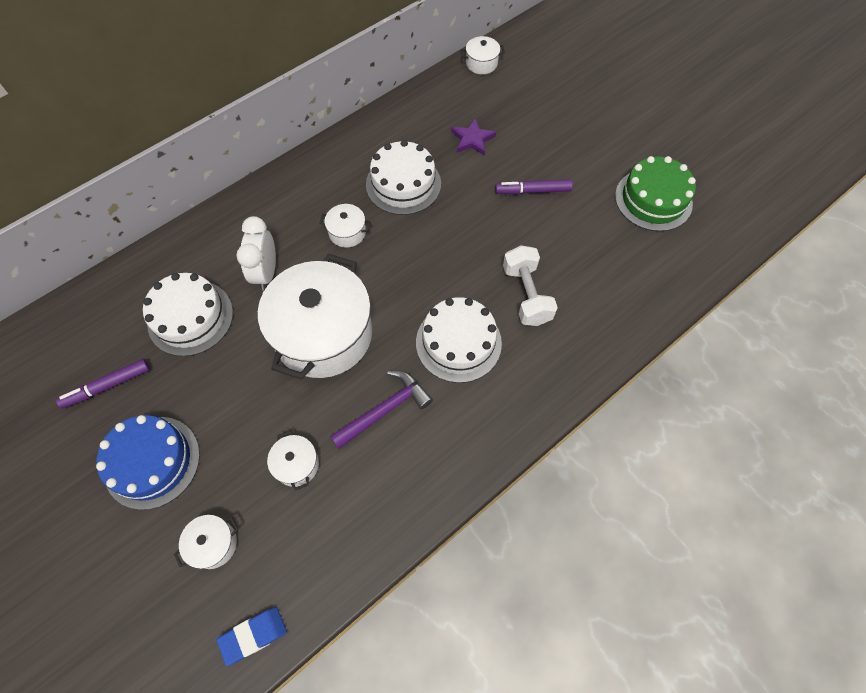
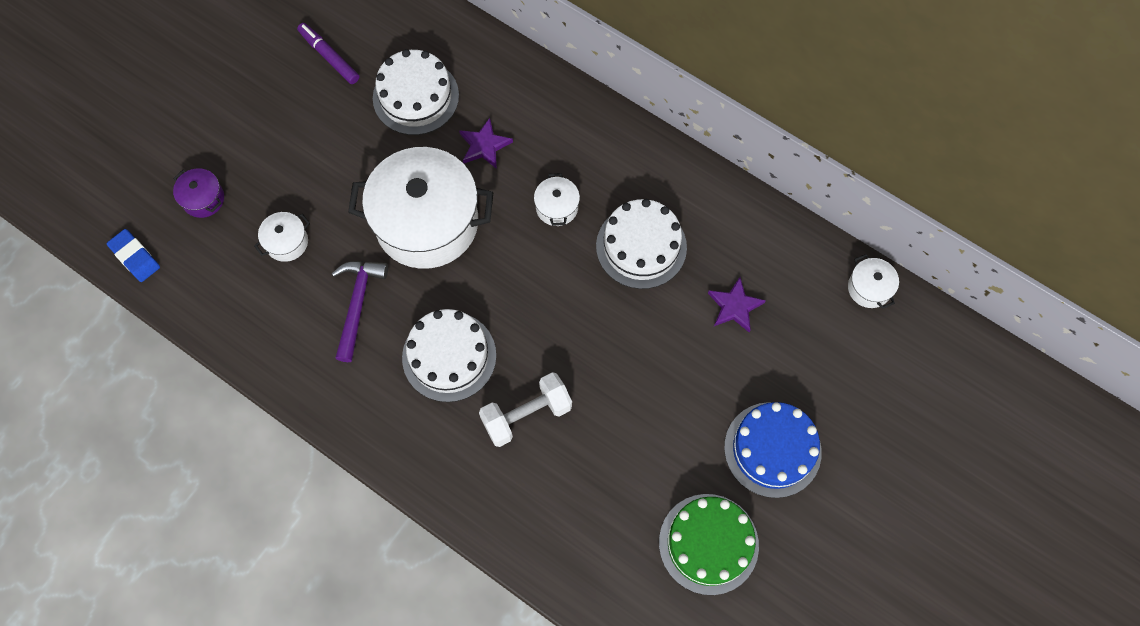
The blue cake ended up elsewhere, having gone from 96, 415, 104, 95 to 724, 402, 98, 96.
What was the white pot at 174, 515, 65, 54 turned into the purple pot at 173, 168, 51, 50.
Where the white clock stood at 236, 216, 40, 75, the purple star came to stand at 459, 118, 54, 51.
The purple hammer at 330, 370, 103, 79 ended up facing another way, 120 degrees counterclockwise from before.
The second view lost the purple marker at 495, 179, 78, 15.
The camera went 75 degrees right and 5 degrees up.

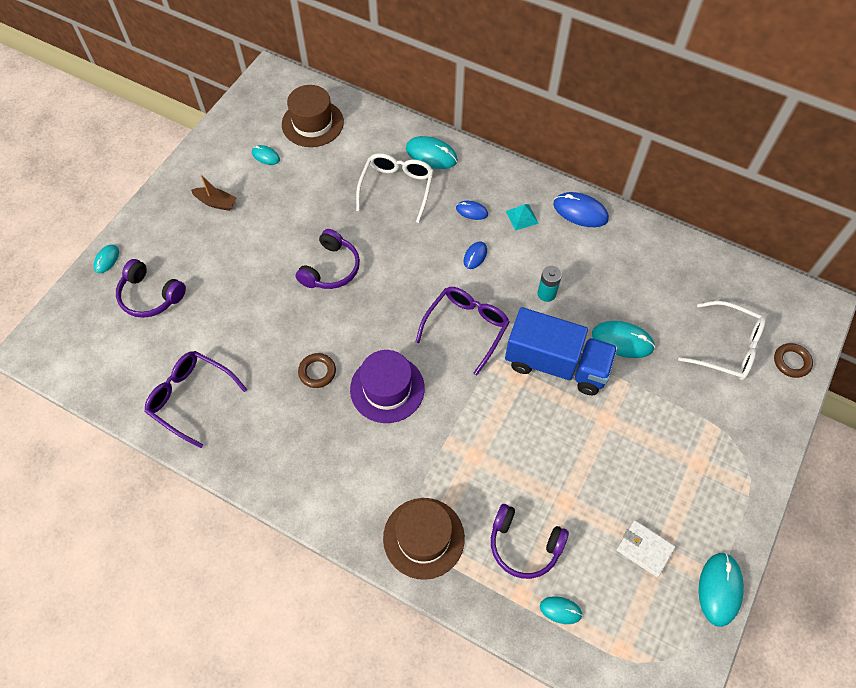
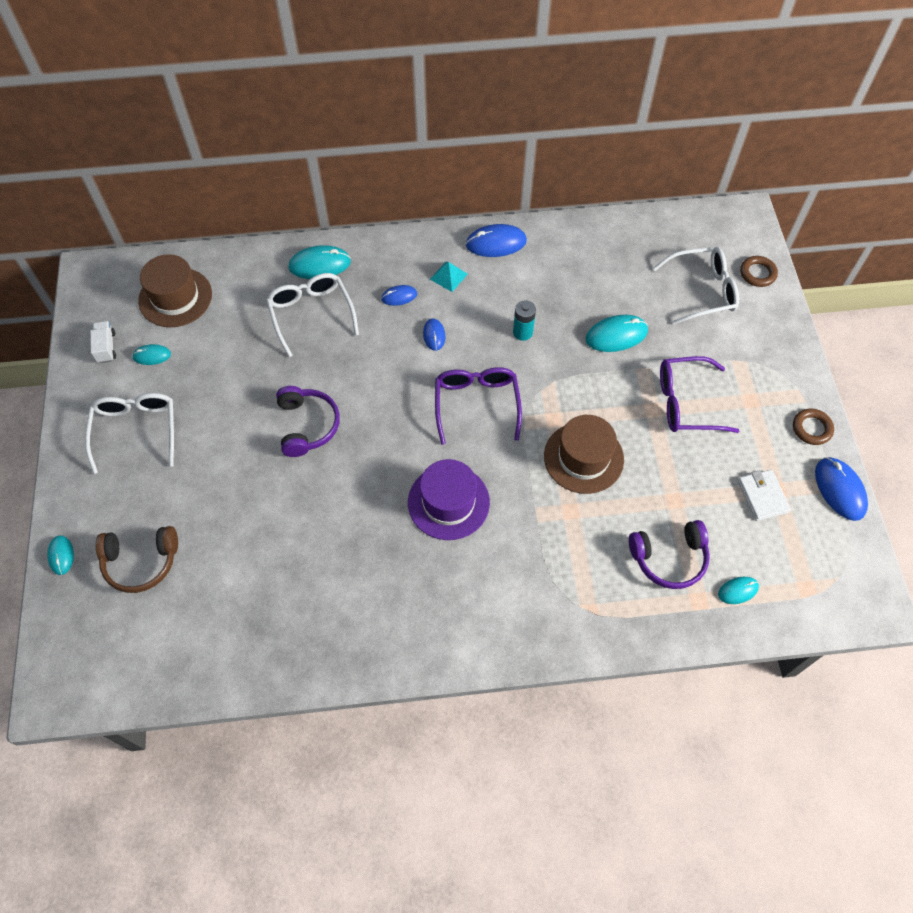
What was the purple headphones at 116, 259, 70, 59 turned into the brown headphones at 95, 526, 83, 67.
The purple glasses ended up elsewhere, having gone from 145, 351, 102, 97 to 660, 356, 79, 77.
Where the brown boat stood at 191, 175, 46, 36, the white glasses came to stand at 85, 393, 89, 81.
The brown ring ended up elsewhere, having gone from 298, 353, 38, 35 to 793, 409, 41, 36.
The brown hat ended up elsewhere, having gone from 383, 498, 82, 82 to 544, 415, 80, 79.
The second view lost the blue truck at 505, 307, 113, 88.
The white wallet at 616, 520, 59, 57 ended up facing another way, 75 degrees clockwise from before.
What was the turquoise mouse at 699, 552, 45, 75 turned into the blue mouse at 815, 457, 53, 64.
The second view gained the white truck at 90, 321, 26, 42.
The camera went 35 degrees left and 0 degrees up.

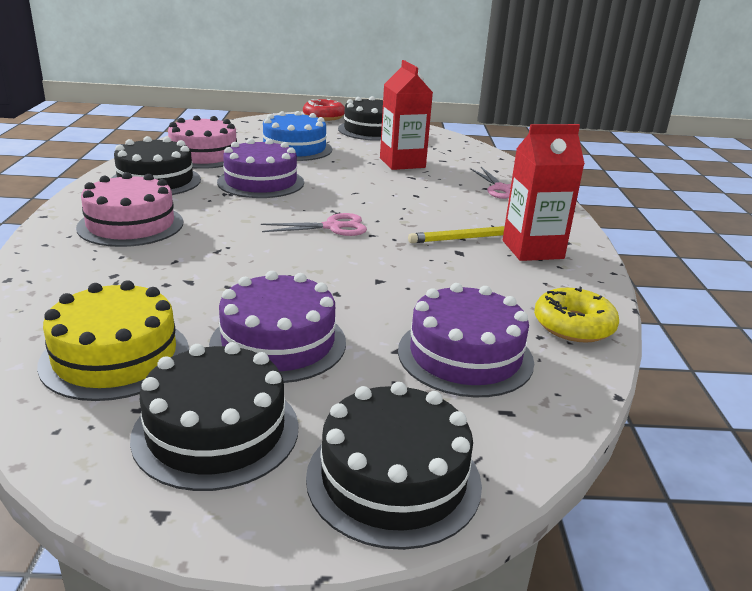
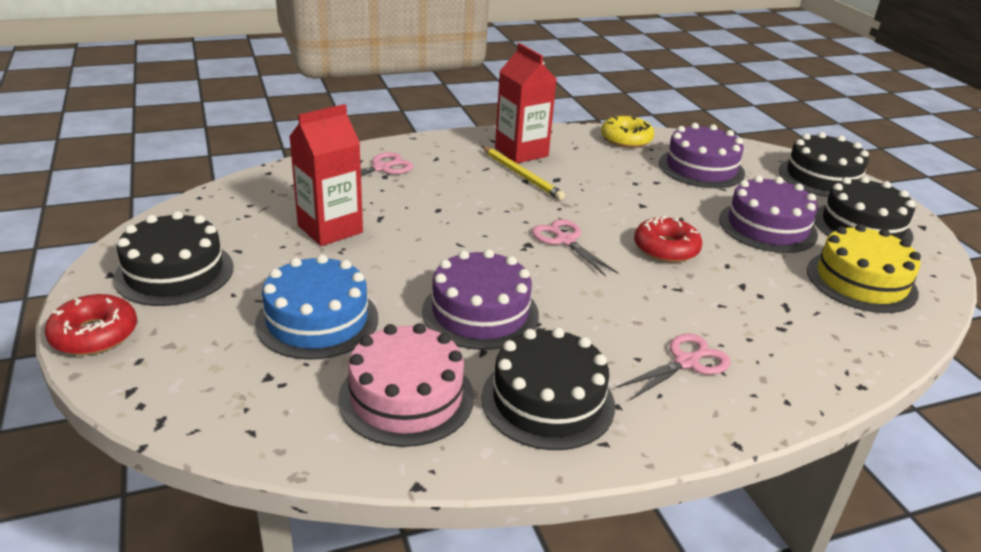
Where the pink cake stood at 76, 172, 107, 75, the pink scissors came to stand at 616, 334, 115, 66.
The second view gained the red donut at 634, 216, 68, 47.
The camera went 110 degrees left and 5 degrees up.

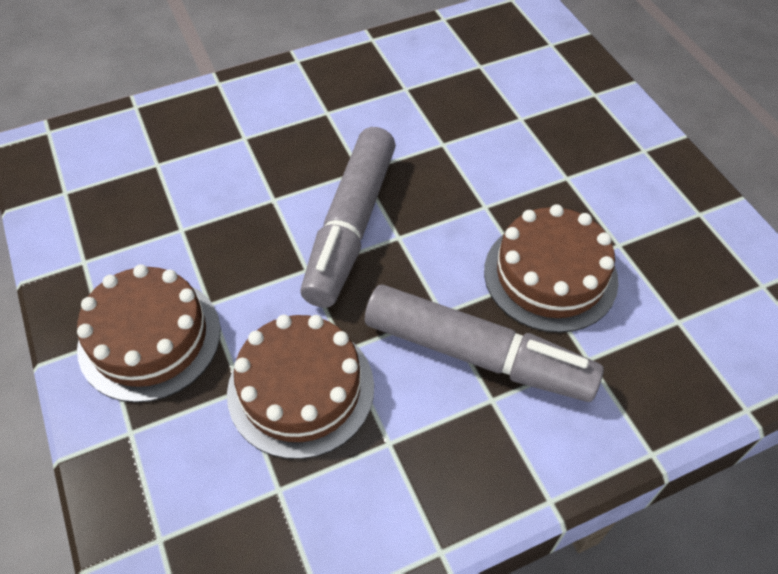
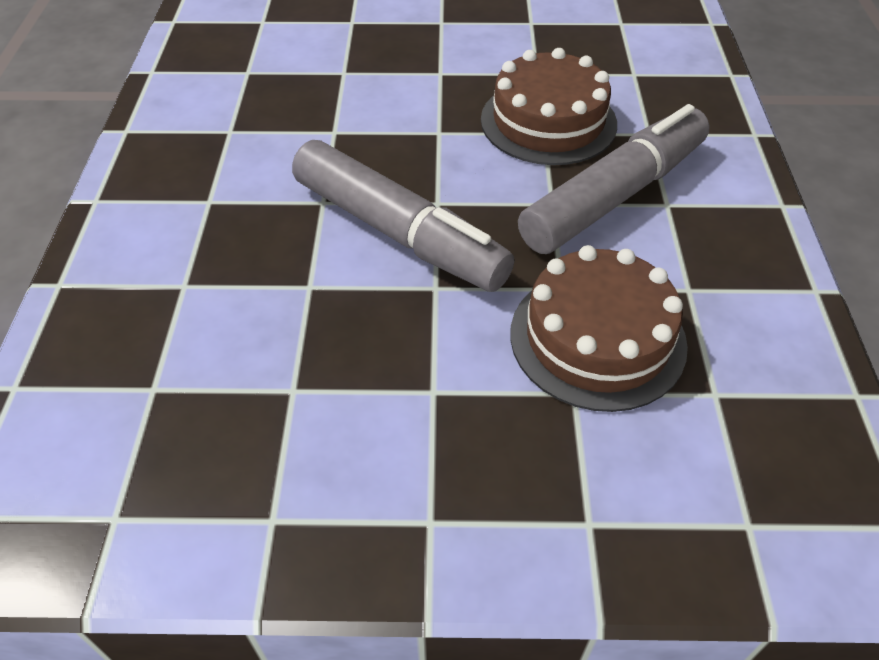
The second view lost the brown cake at 77, 264, 144, 139.
The camera went 65 degrees left and 5 degrees down.

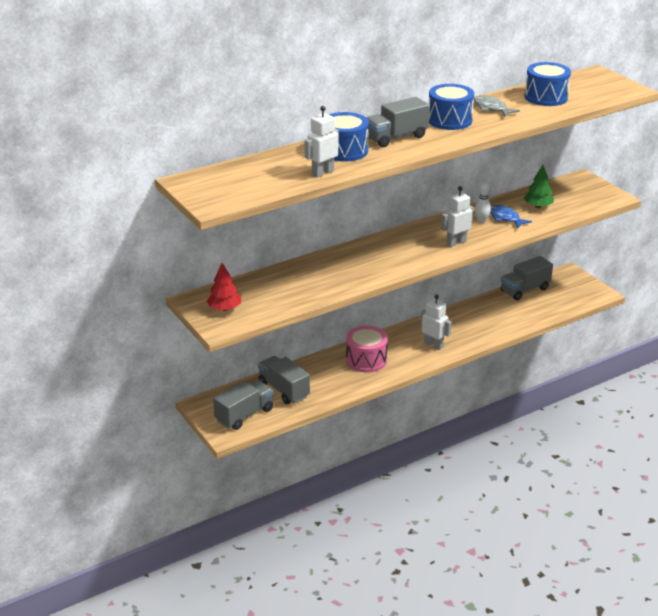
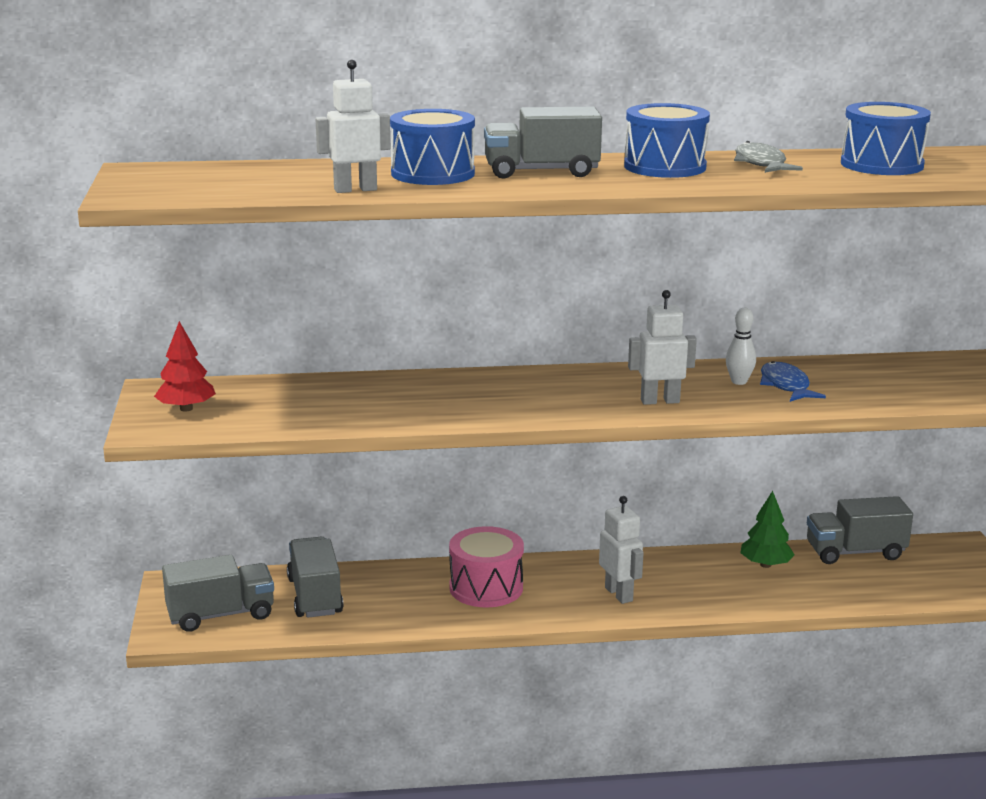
The green tree ended up elsewhere, having gone from 524, 165, 30, 43 to 741, 491, 54, 77.
The camera went 25 degrees right and 10 degrees down.

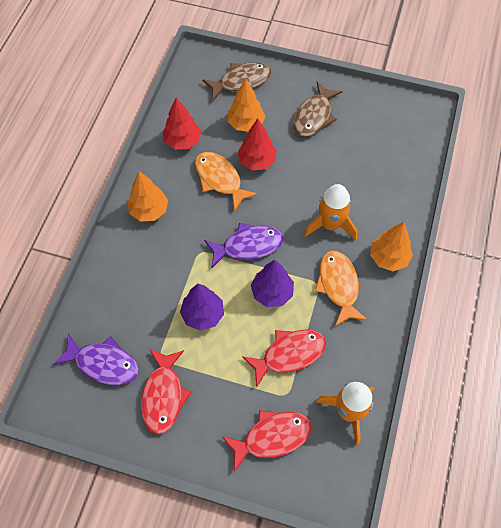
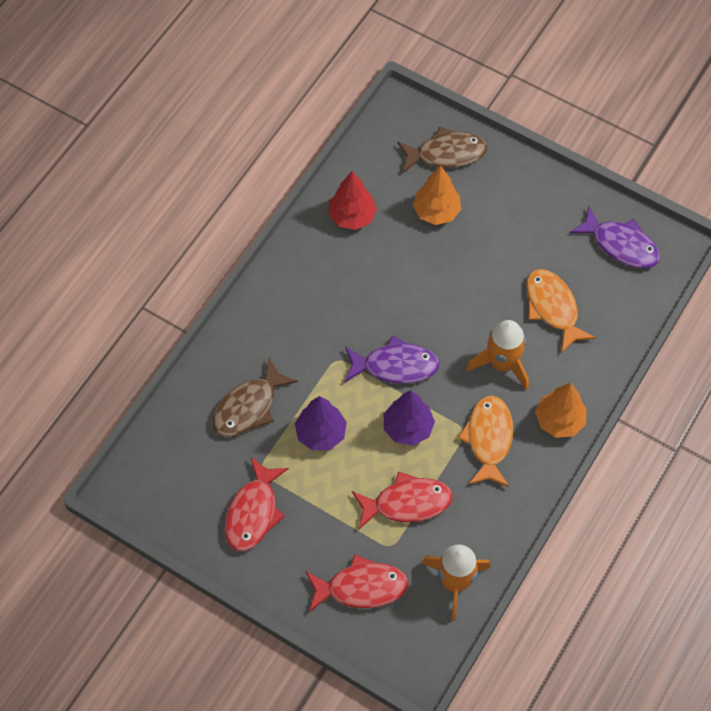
The purple fish ended up elsewhere, having gone from 53, 333, 86, 52 to 570, 206, 91, 62.
The second view lost the orange tree at 127, 171, 41, 51.
The orange fish ended up elsewhere, having gone from 195, 152, 63, 59 to 526, 269, 70, 84.
The second view lost the red tree at 237, 118, 39, 52.
The brown fish ended up elsewhere, having gone from 293, 81, 50, 56 to 212, 358, 86, 79.
The camera went 15 degrees right and 0 degrees up.

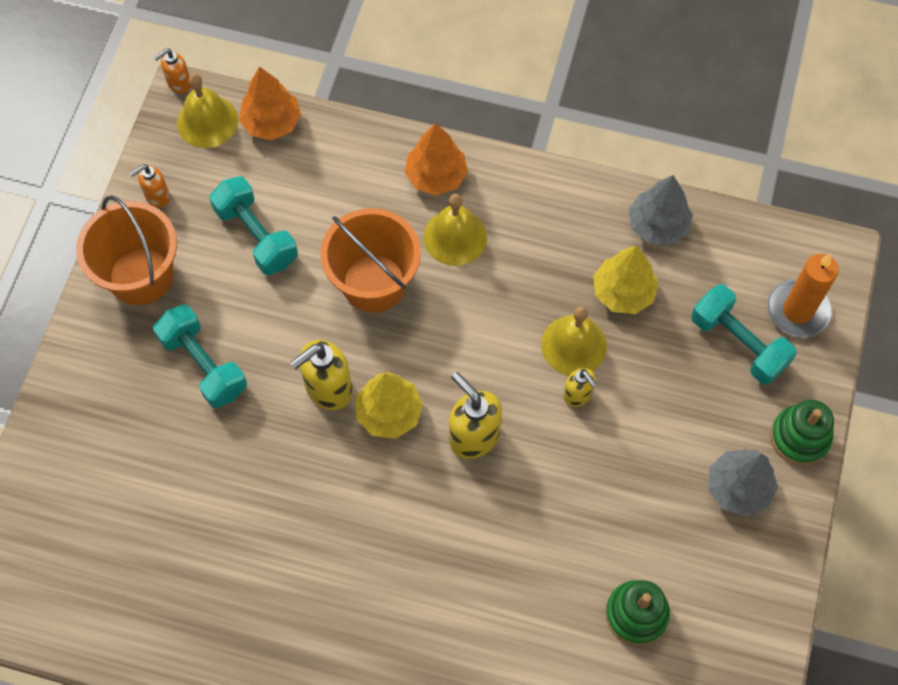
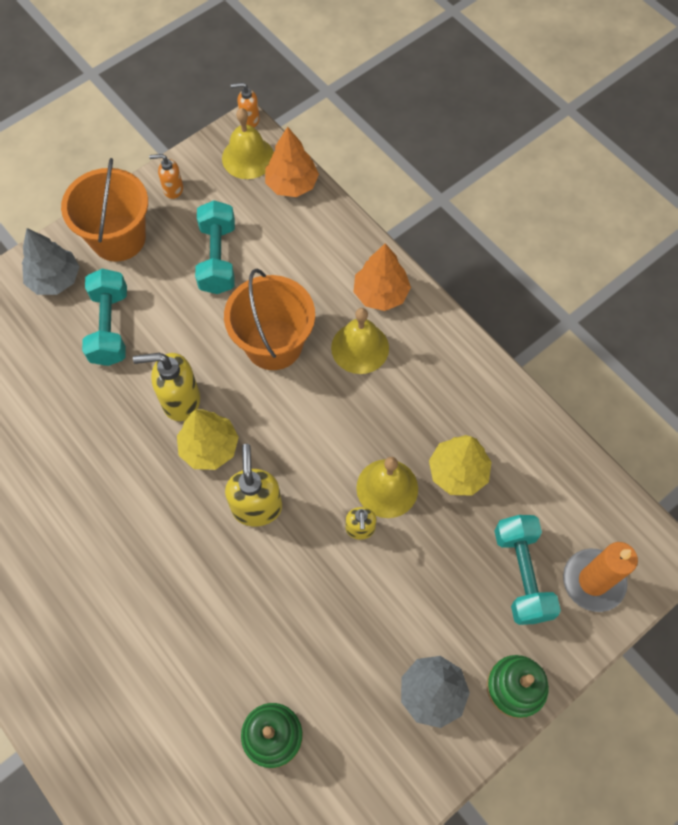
The grey tree ended up elsewhere, having gone from 629, 175, 64, 70 to 22, 228, 58, 67.
The camera went 35 degrees right and 0 degrees up.

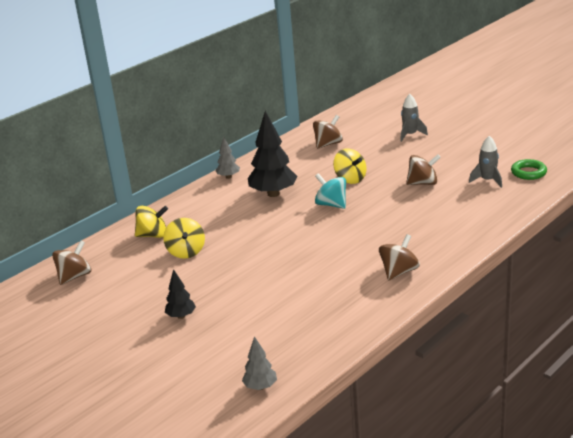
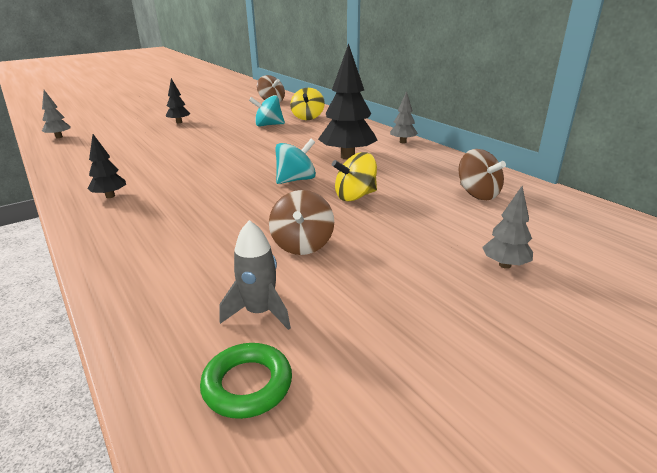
What was the yellow spinning top at 163, 218, 42, 41 turned into the turquoise spinning top at 249, 95, 36, 32.
Where the brown spinning top stood at 379, 234, 41, 47, the black tree came to stand at 88, 134, 38, 64.
Where the grey rocket stood at 400, 94, 28, 48, the grey tree came to stand at 482, 186, 51, 83.
The camera went 100 degrees right and 0 degrees up.

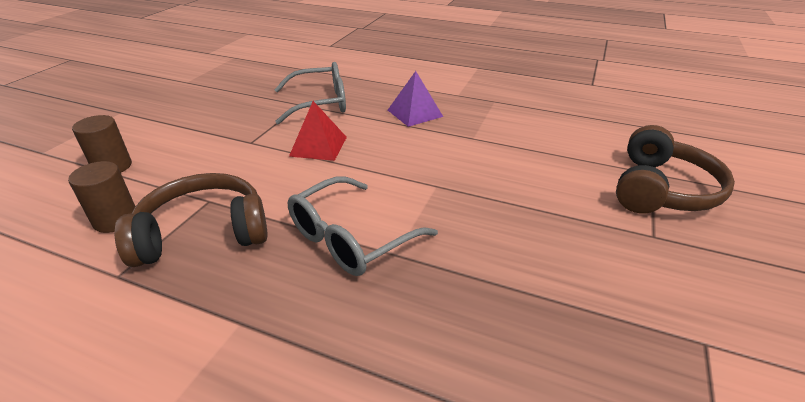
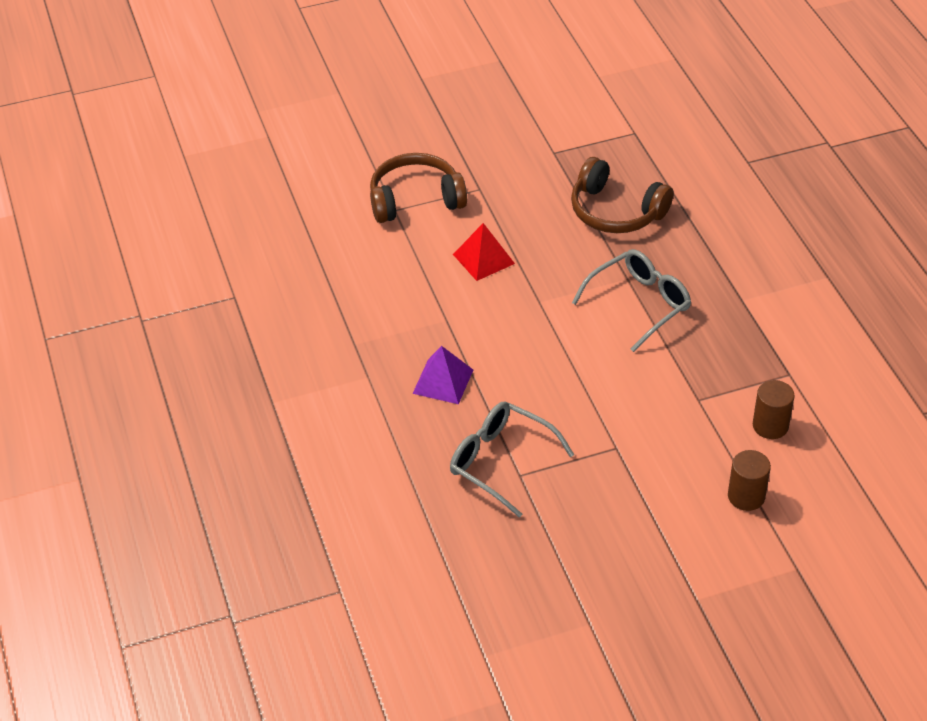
The brown headphones ended up elsewhere, having gone from 115, 173, 153, 94 to 571, 157, 102, 76.
The grey glasses at 288, 176, 150, 100 ended up facing another way, 45 degrees counterclockwise from before.
The red pyramid ended up elsewhere, having gone from 289, 101, 58, 60 to 453, 223, 62, 58.
The camera went 130 degrees left and 10 degrees up.

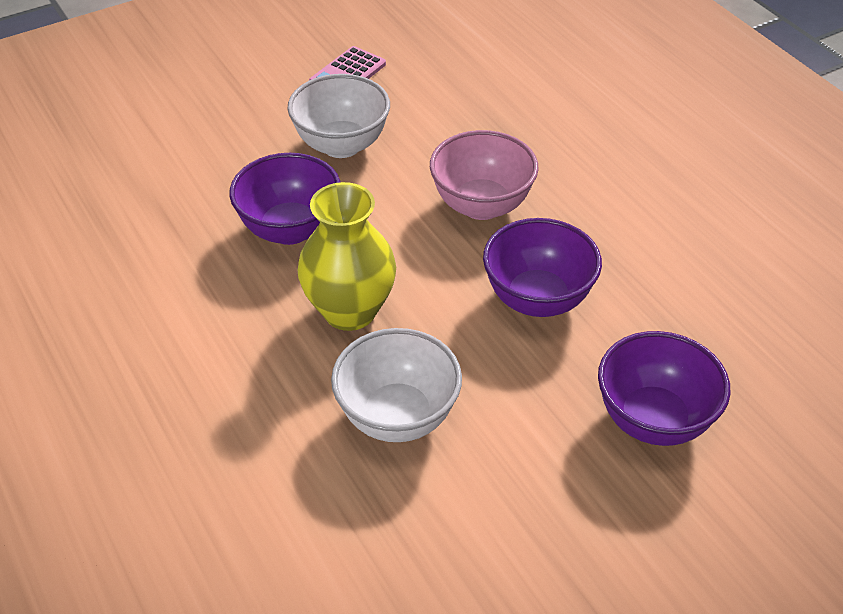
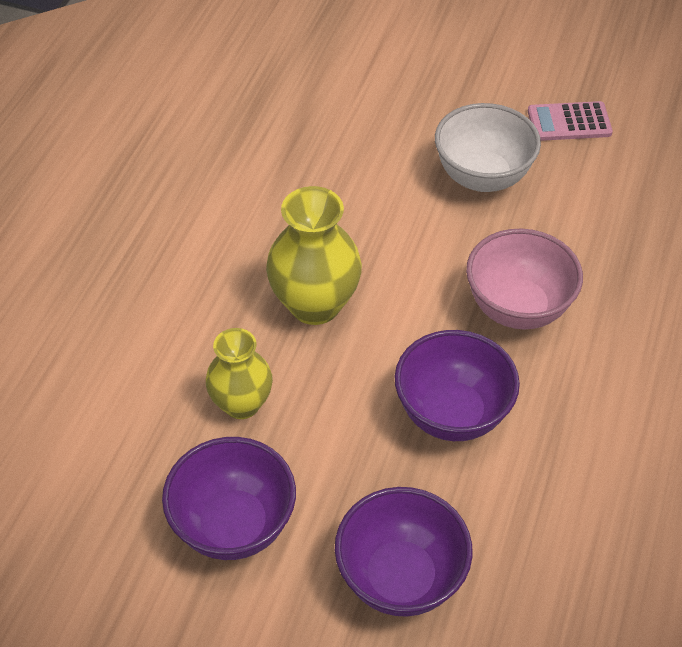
The purple bowl ended up elsewhere, having gone from 229, 153, 111, 92 to 162, 437, 134, 123.
Where the white bowl stood at 331, 328, 131, 114, the yellow vase came to stand at 206, 328, 67, 91.
The camera went 50 degrees right and 5 degrees up.

